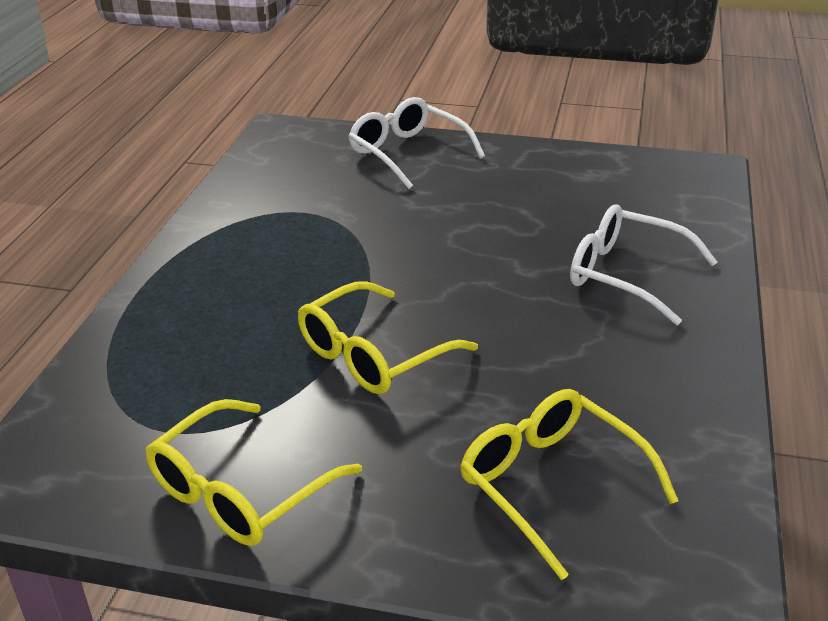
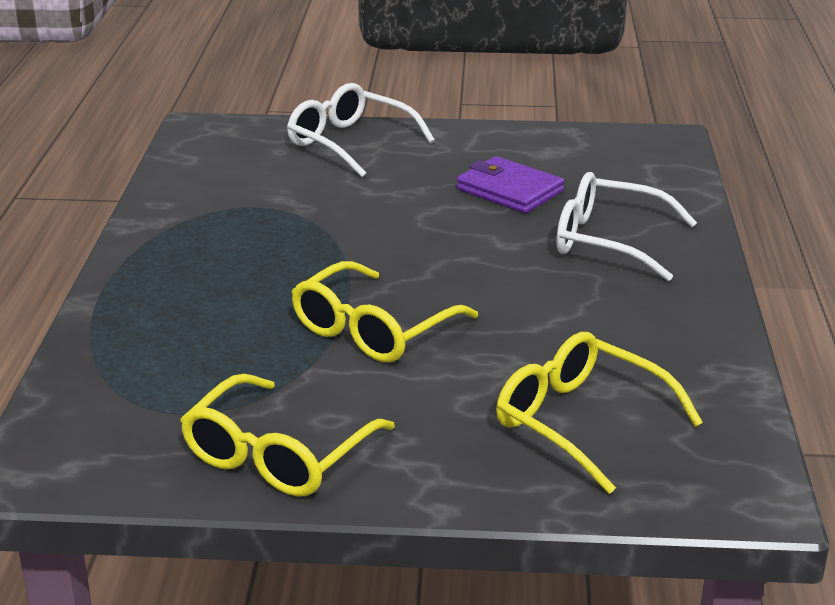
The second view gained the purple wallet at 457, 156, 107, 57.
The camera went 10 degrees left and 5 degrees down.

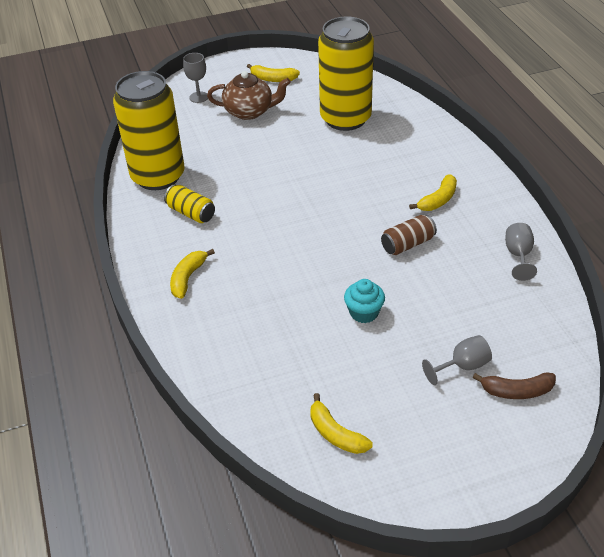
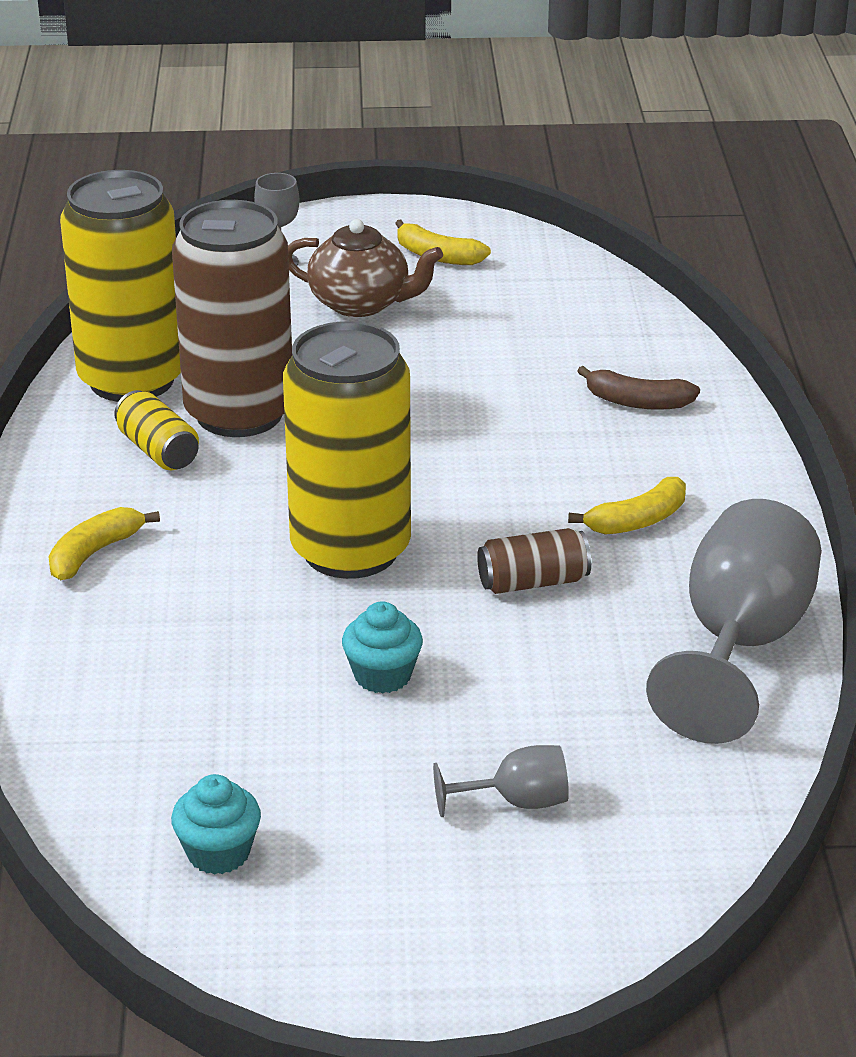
Where the yellow banana stood at 310, 393, 63, 61, the turquoise cupcake came to stand at 171, 774, 90, 101.
The yellow can ended up elsewhere, having gone from 318, 16, 56, 115 to 283, 321, 128, 258.
The brown banana ended up elsewhere, having gone from 472, 373, 84, 26 to 577, 366, 123, 44.
The size of the grey goblet at 505, 223, 32, 58 changed by a factor of 2.17.
The second view gained the brown can at 172, 200, 120, 237.
The camera went 15 degrees right and 10 degrees down.

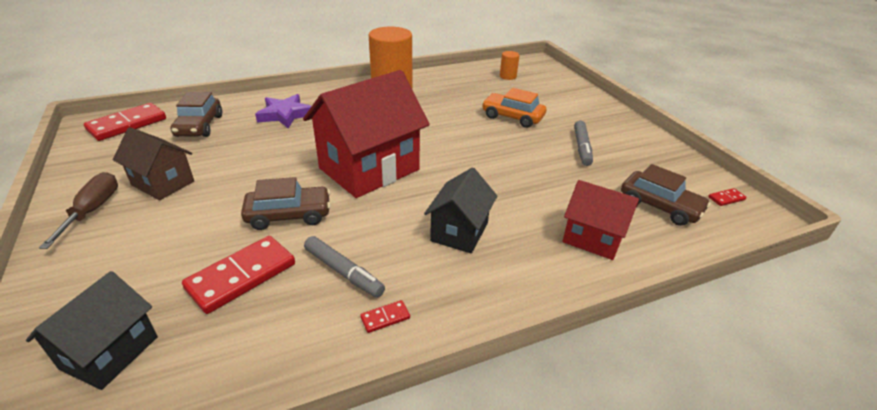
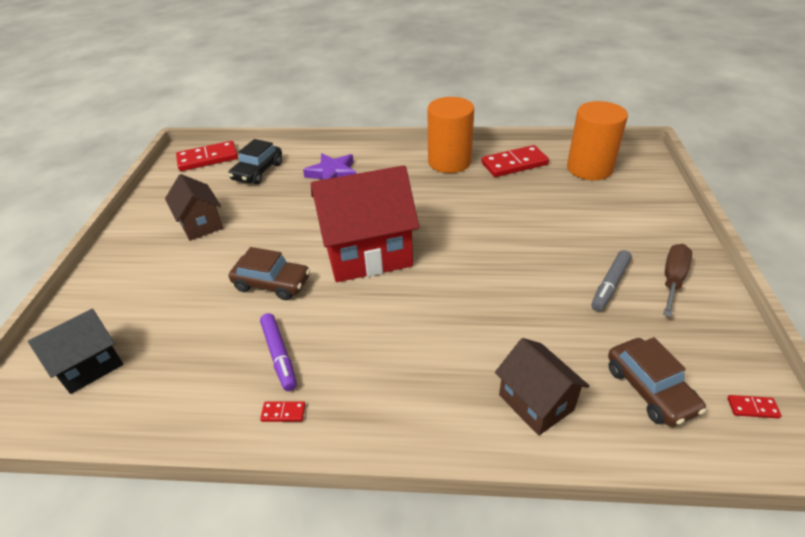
The brown screwdriver ended up elsewhere, having gone from 39, 172, 79, 77 to 663, 244, 29, 73.
What was the brown car at 170, 92, 52, 45 turned into the black car at 228, 139, 54, 45.
The red domino ended up elsewhere, having gone from 182, 236, 113, 78 to 481, 145, 68, 32.
What was the grey marker at 304, 236, 81, 62 turned into the purple marker at 260, 313, 37, 78.
The second view lost the black house at 424, 167, 73, 86.
The second view lost the orange car at 482, 88, 64, 40.
The size of the orange cylinder at 500, 51, 20, 29 changed by a factor of 2.24.
What was the red house at 563, 180, 76, 80 turned into the brown house at 495, 338, 94, 98.
The camera went 30 degrees right and 5 degrees up.

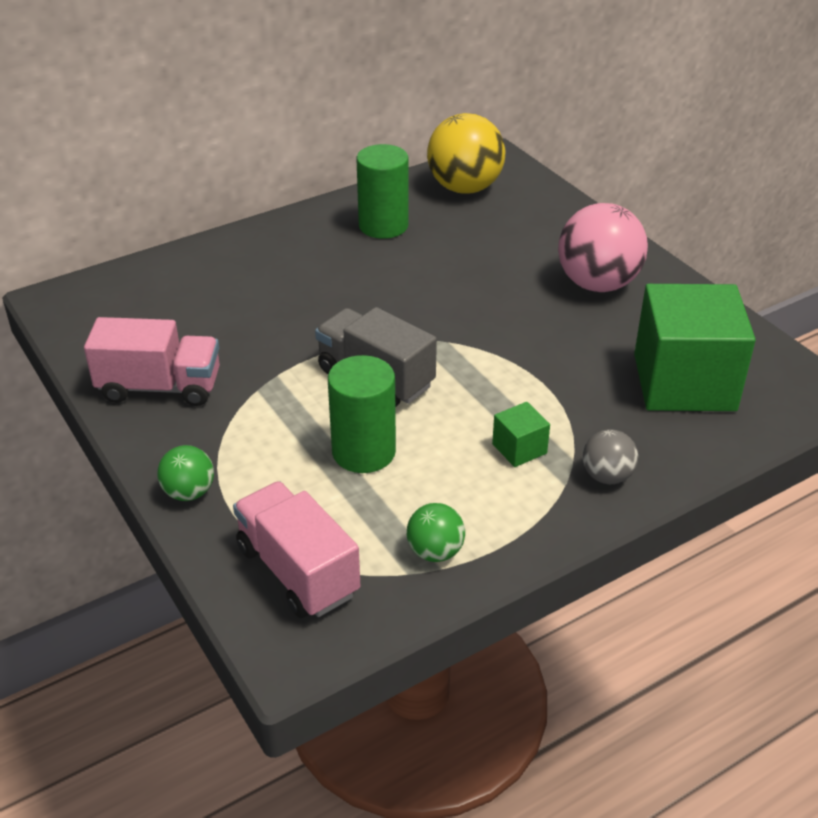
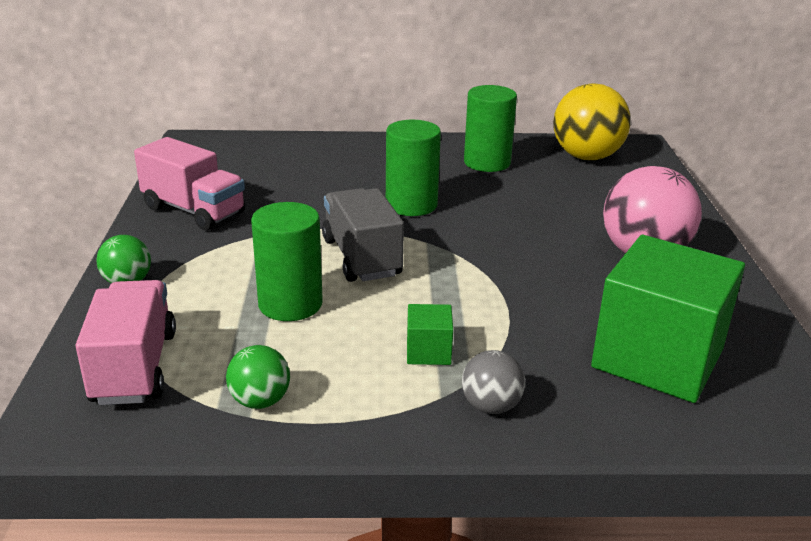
The second view gained the green cylinder at 386, 120, 55, 96.
The camera went 30 degrees right and 10 degrees down.

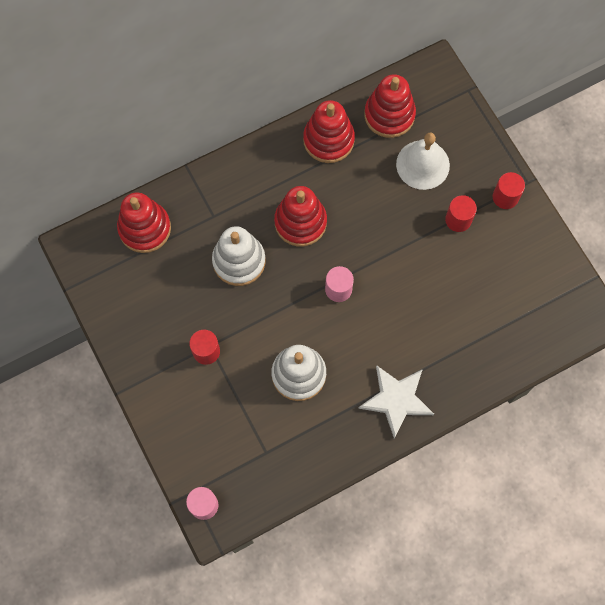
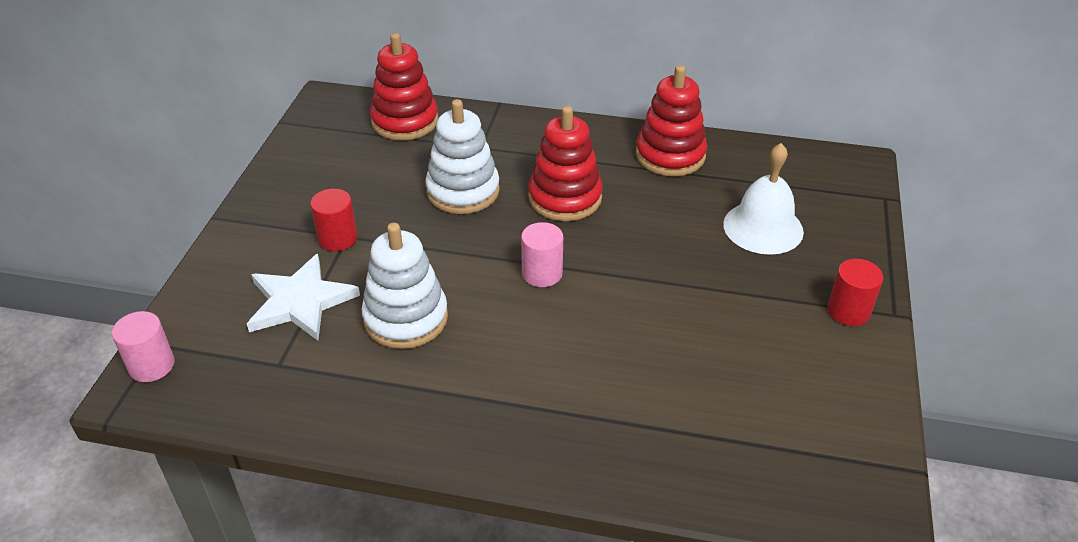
The white star ended up elsewhere, having gone from 358, 365, 76, 73 to 247, 254, 113, 87.
The second view lost the red stacking toy at 364, 74, 52, 64.
The second view lost the red cylinder at 445, 195, 32, 37.
The camera went 40 degrees right and 30 degrees down.

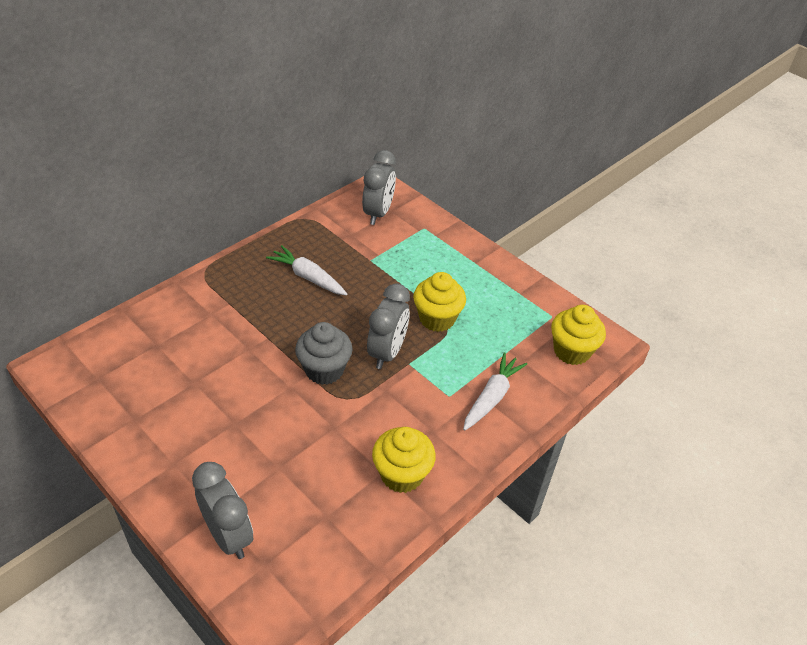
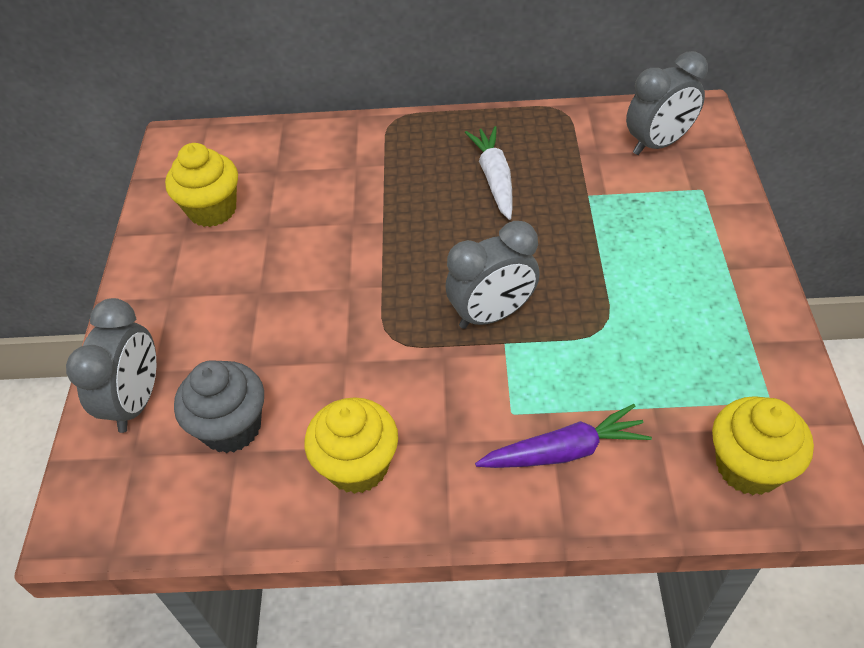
The grey cupcake ended up elsewhere, having gone from 295, 322, 58, 63 to 174, 360, 90, 93.
The yellow cupcake ended up elsewhere, having gone from 413, 272, 53, 60 to 165, 143, 73, 84.
What was the white carrot at 463, 352, 64, 79 turned into the purple carrot at 475, 404, 177, 64.
The camera went 50 degrees right and 5 degrees up.

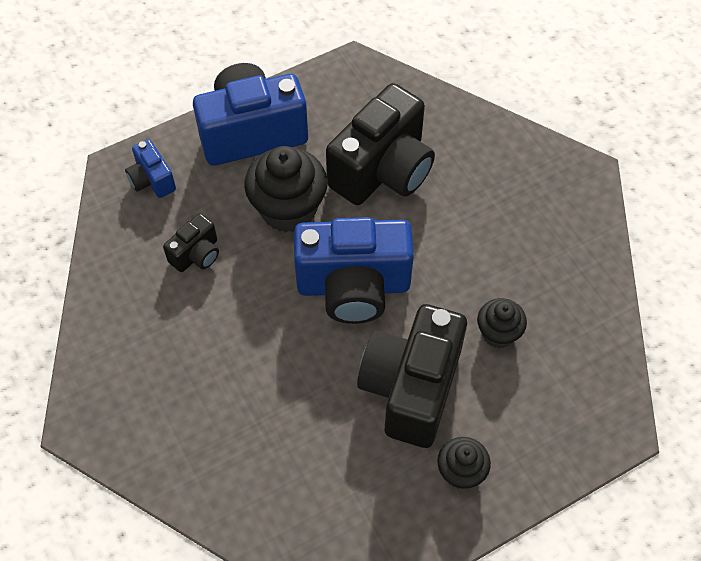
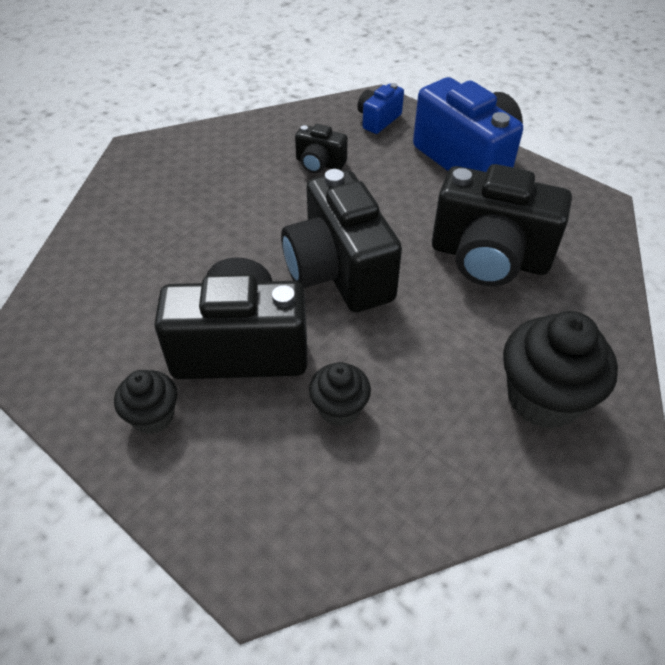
The black cupcake ended up elsewhere, having gone from 244, 146, 83, 86 to 503, 311, 115, 118.
What was the blue camera at 294, 217, 120, 107 turned into the black camera at 281, 169, 121, 143.
The camera went 70 degrees right and 10 degrees down.

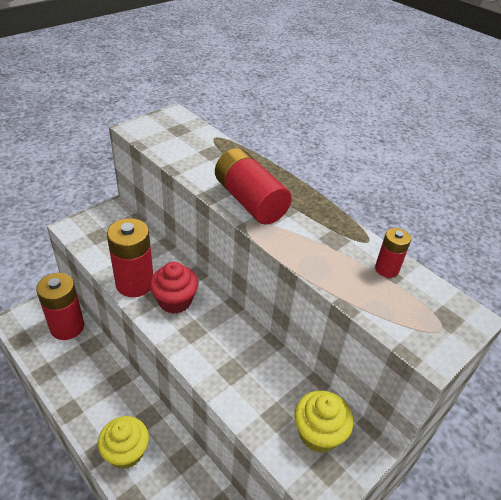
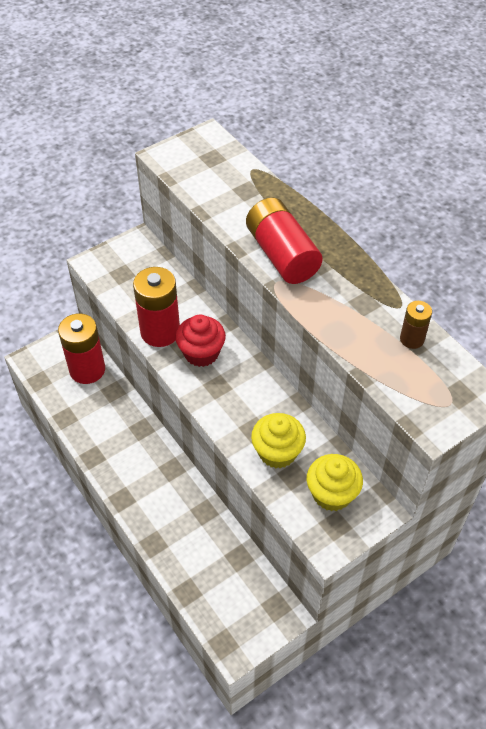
The yellow cupcake ended up elsewhere, having gone from 98, 416, 51, 53 to 251, 413, 55, 56.
What was the red battery at 375, 228, 36, 50 turned into the brown battery at 400, 301, 32, 48.
The camera went 10 degrees right and 10 degrees up.

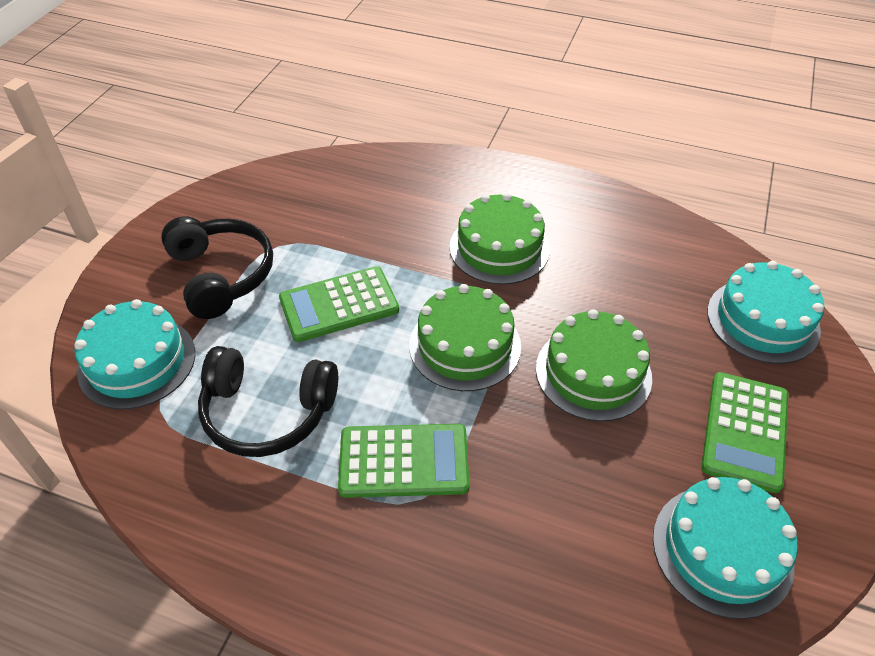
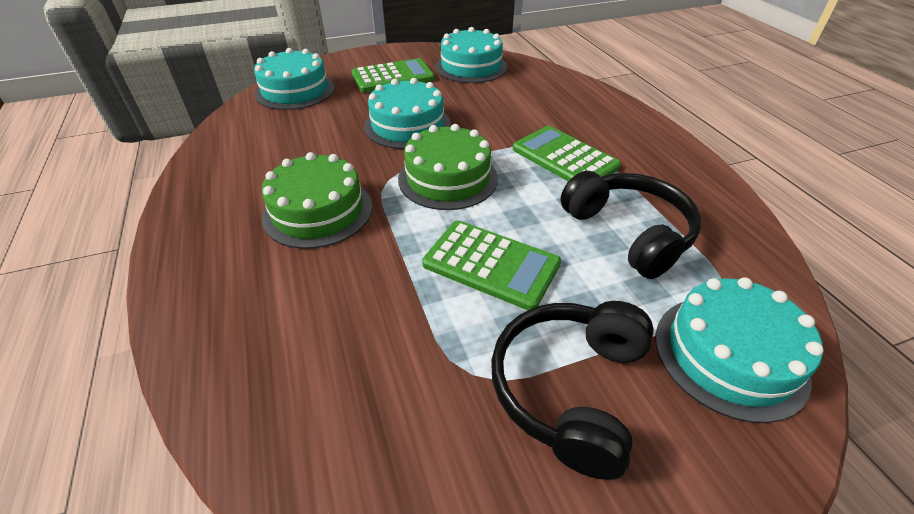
What was the green cake at 536, 309, 116, 112 turned into the turquoise cake at 364, 78, 87, 71.
The camera went 130 degrees left and 5 degrees down.

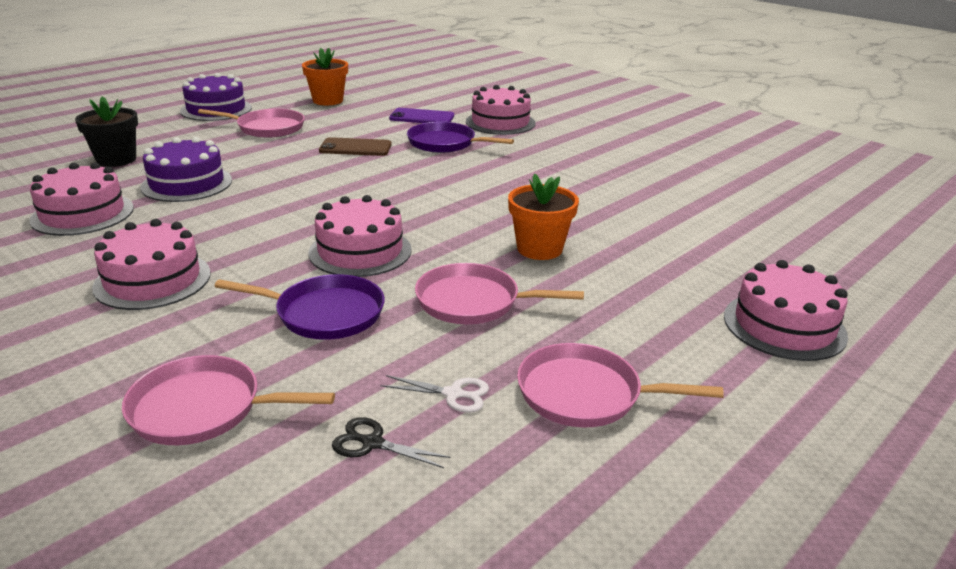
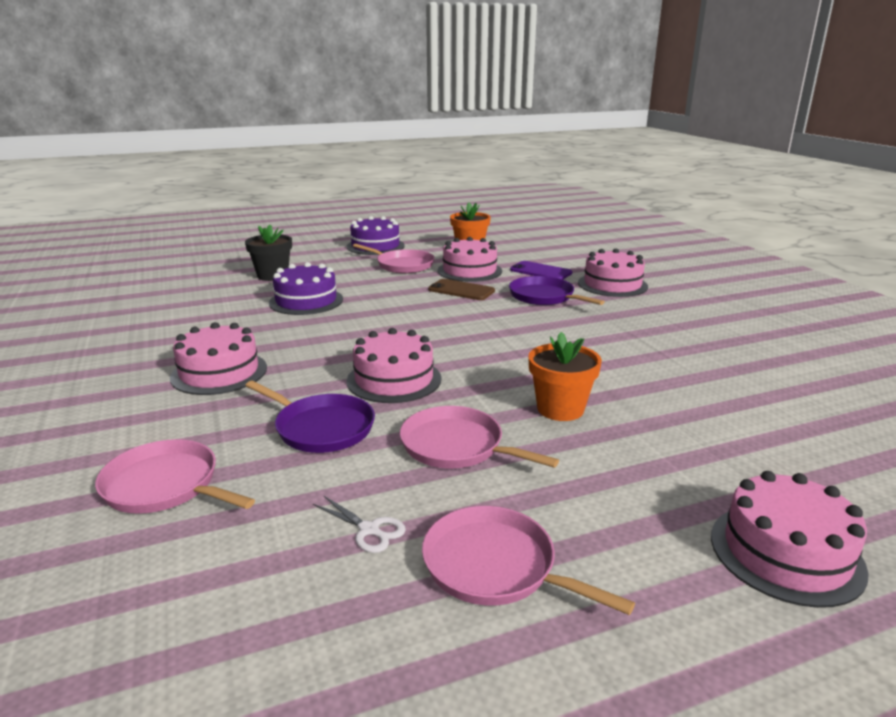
The pink cake ended up elsewhere, having gone from 29, 162, 105, 74 to 437, 237, 65, 45.
The second view lost the black scissors at 332, 417, 118, 51.
The camera went 25 degrees right and 5 degrees down.

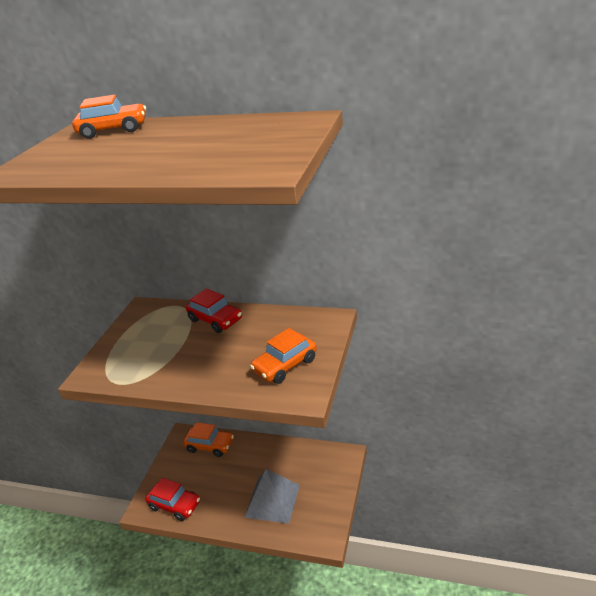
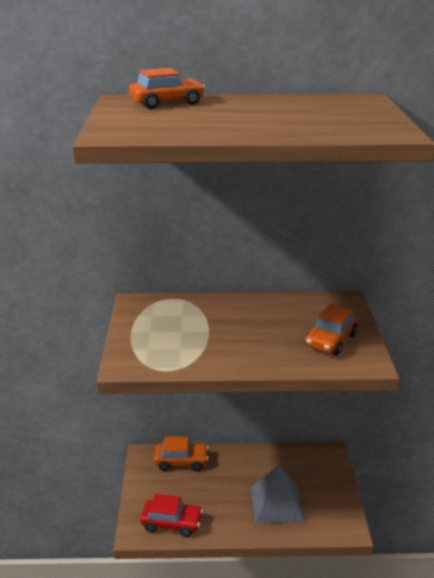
The second view lost the red car at 186, 288, 56, 45.
The camera went 20 degrees left and 5 degrees down.

